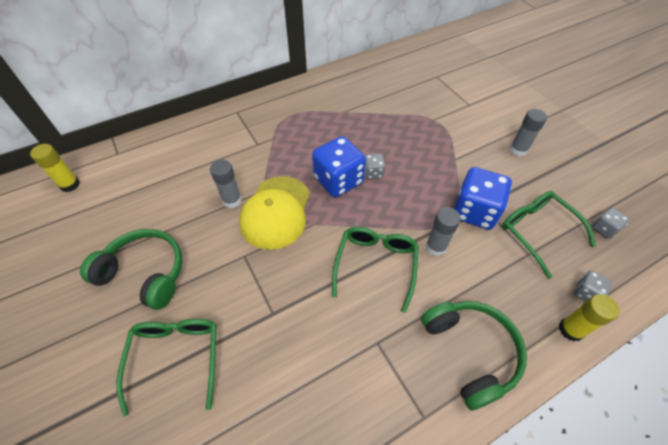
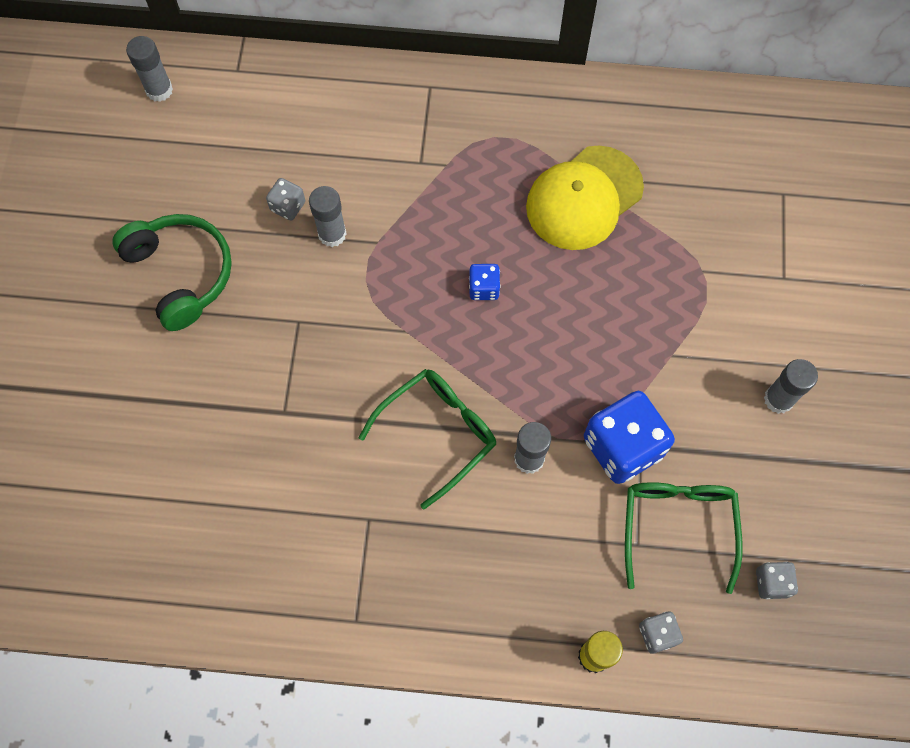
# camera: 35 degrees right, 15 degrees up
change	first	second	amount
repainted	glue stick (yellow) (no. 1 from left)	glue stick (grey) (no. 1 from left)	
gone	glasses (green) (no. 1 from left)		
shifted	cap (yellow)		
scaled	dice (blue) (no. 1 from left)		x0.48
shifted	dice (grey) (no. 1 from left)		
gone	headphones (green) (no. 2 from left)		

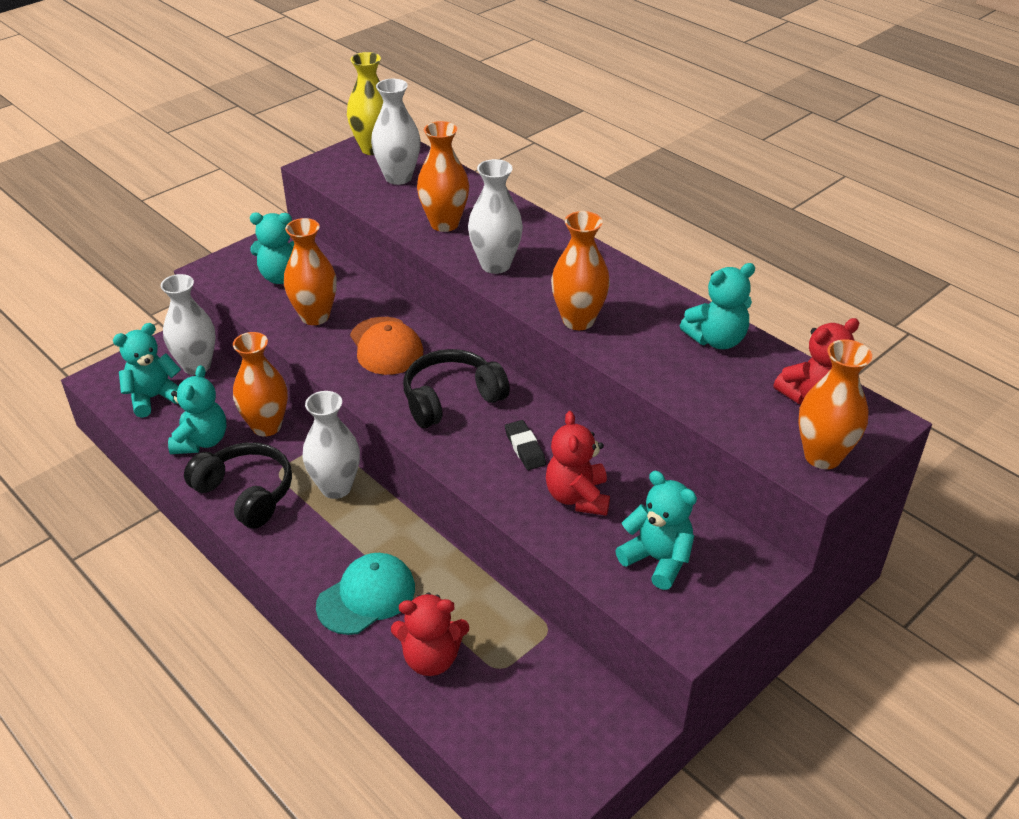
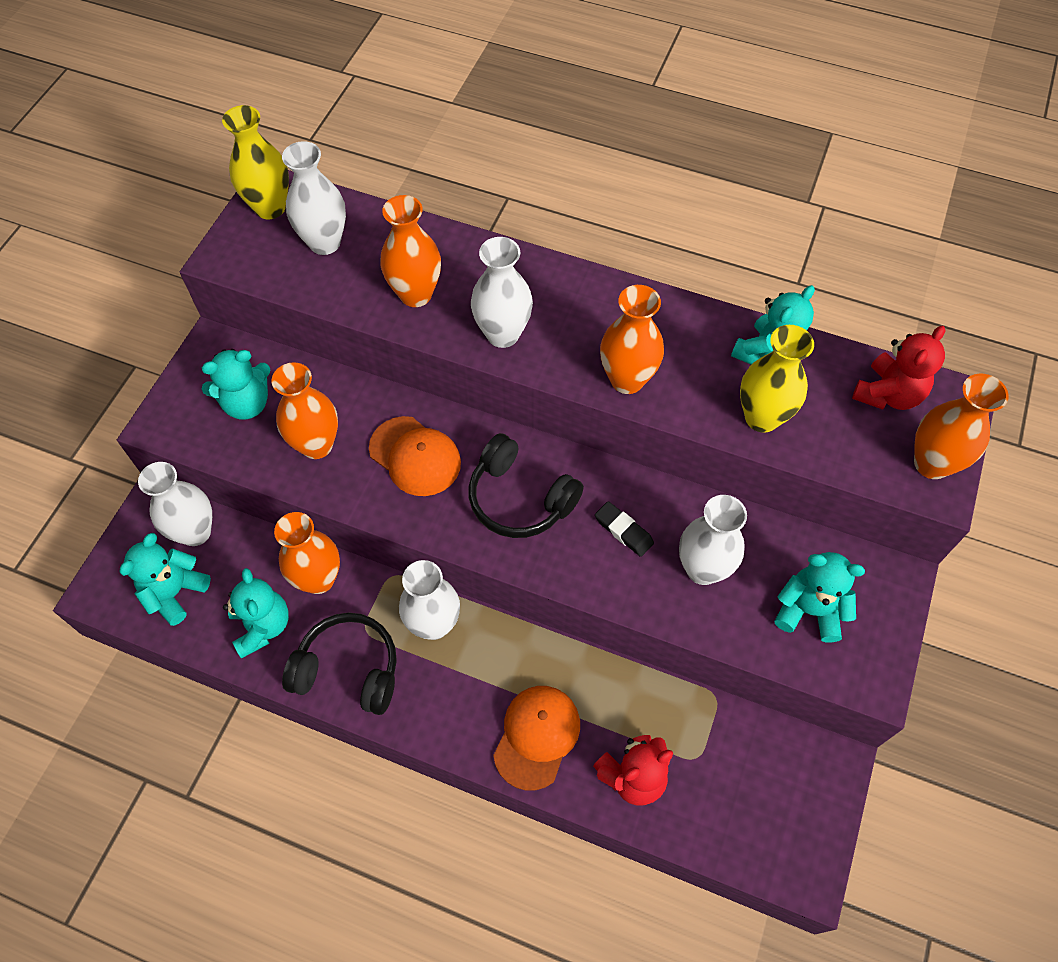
# camera: 25 degrees left, 20 degrees up
change	first	second	amount
repainted	cap (turquoise)	cap (orange) (no. 2 from left)	
rotated	headphones (black) (no. 2 from left)		90 degrees counterclockwise
swapped	teddy bear (red) (no. 2 from left)	vase (white) (no. 5 from left)	
new		vase (yellow) (no. 2 from left)	

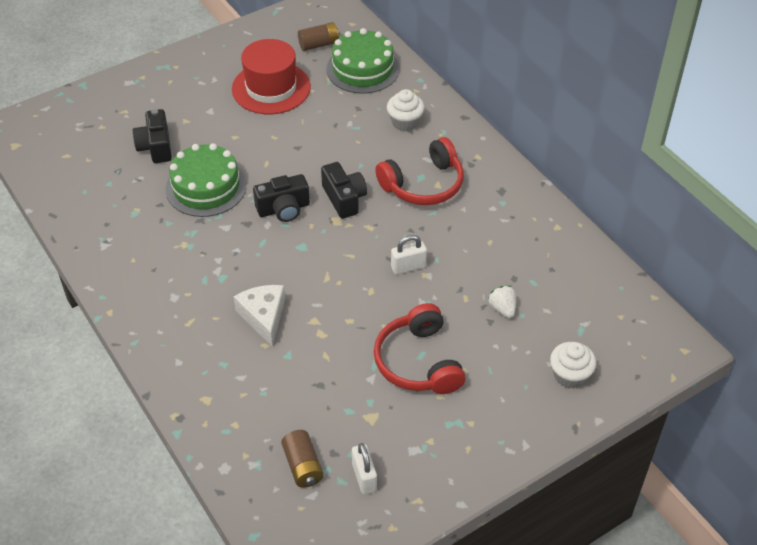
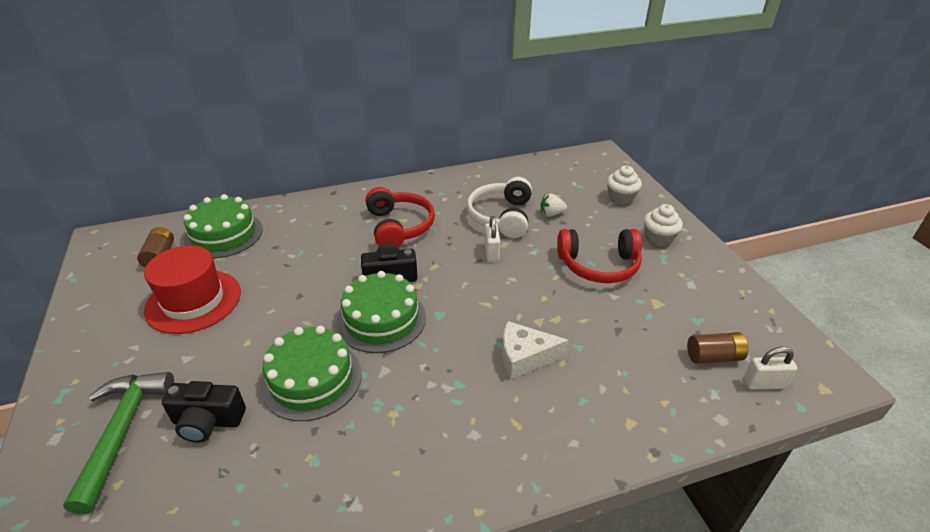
# camera: 75 degrees left, 10 degrees down
change	first	second	amount
swapped	camera (black) (no. 2 from left)	cake (green) (no. 3 from left)	
shifted	padlock (white) (no. 1 from left in the first image)	padlock (white) (no. 2 from left)	
shifted	cupcake (white) (no. 1 from left in the first image)	cupcake (white) (no. 2 from left)	
new		hammer (green)	
new		headphones (white)	

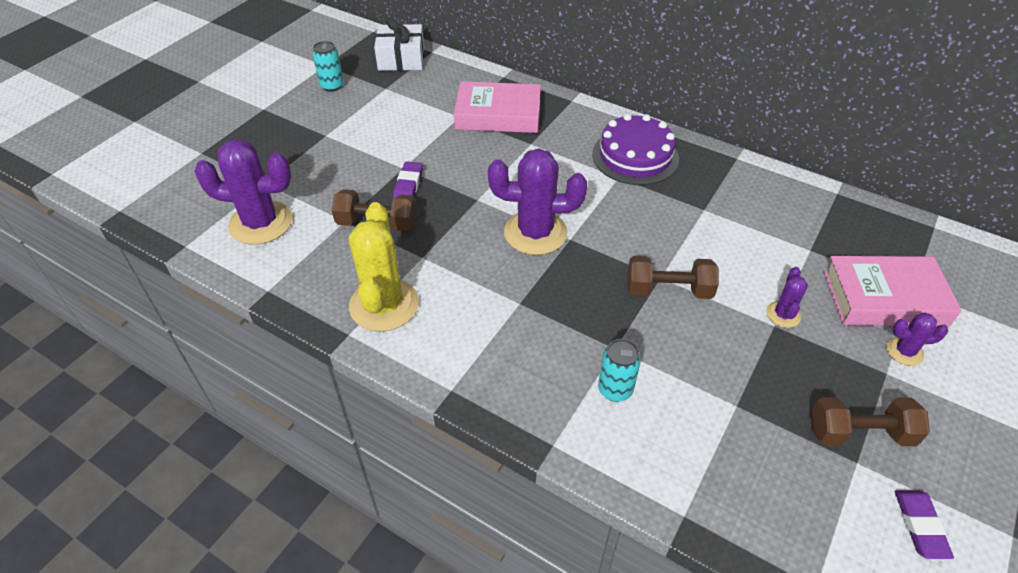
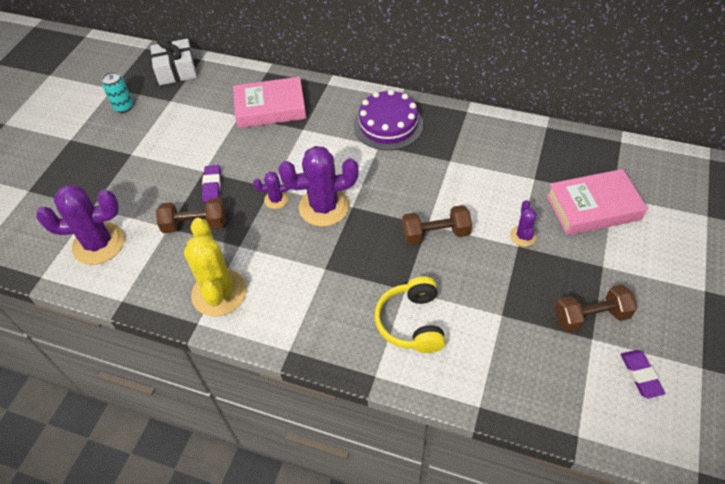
# camera: 10 degrees left, 5 degrees up
change	first	second	amount
swapped	can (turquoise) (no. 2 from left)	headphones (yellow)	
shifted	cactus (purple) (no. 4 from left in the first image)	cactus (purple) (no. 2 from left)	

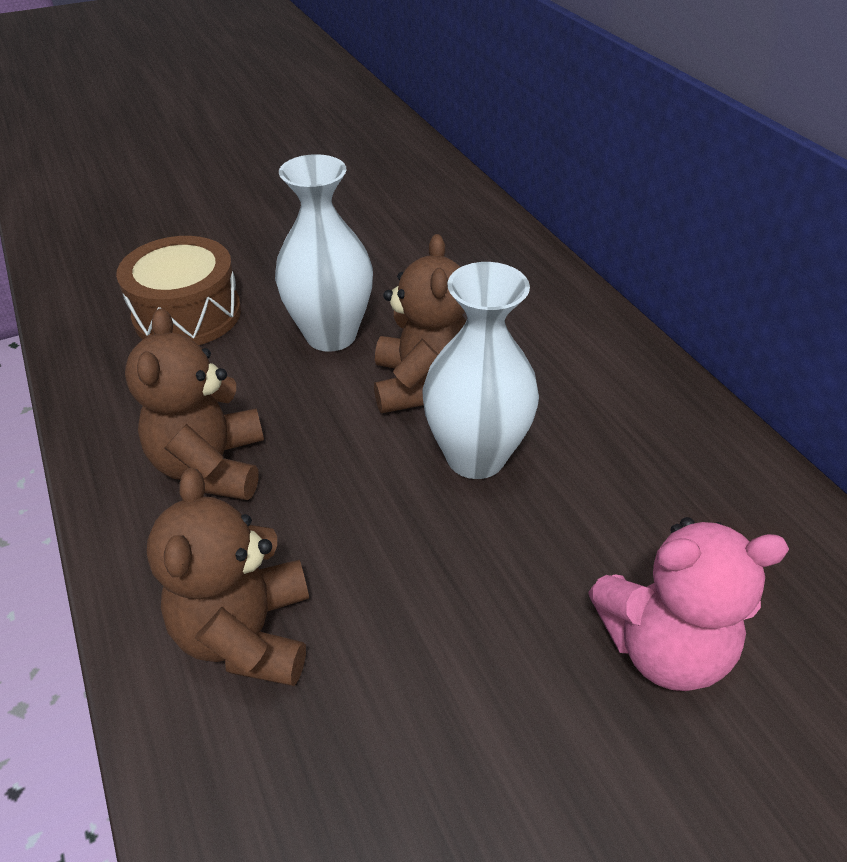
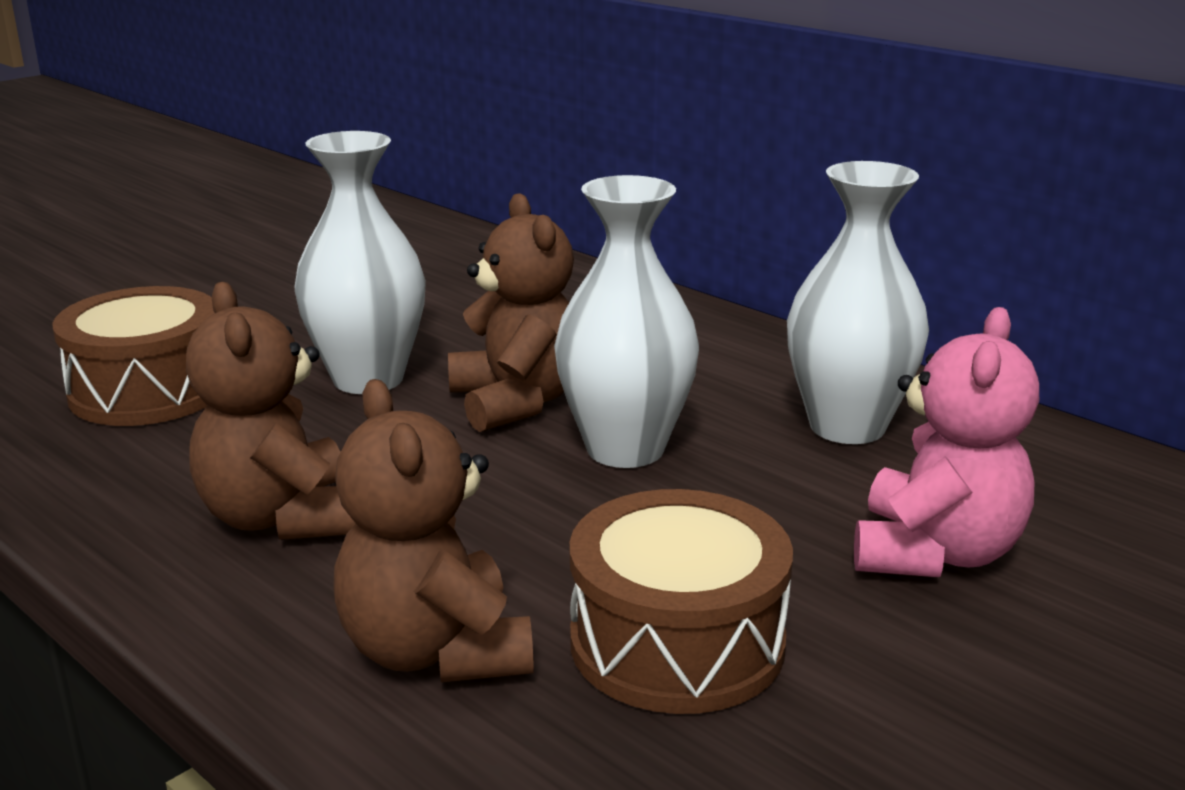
# camera: 20 degrees left, 20 degrees down
change	first	second	amount
rotated	teddy bear (pink)		45 degrees counterclockwise
new		drum (brown) (no. 2 from left)	
new		vase (white) (no. 3 from left)	

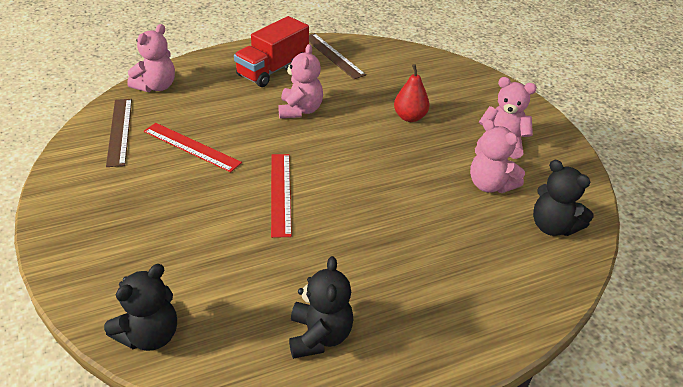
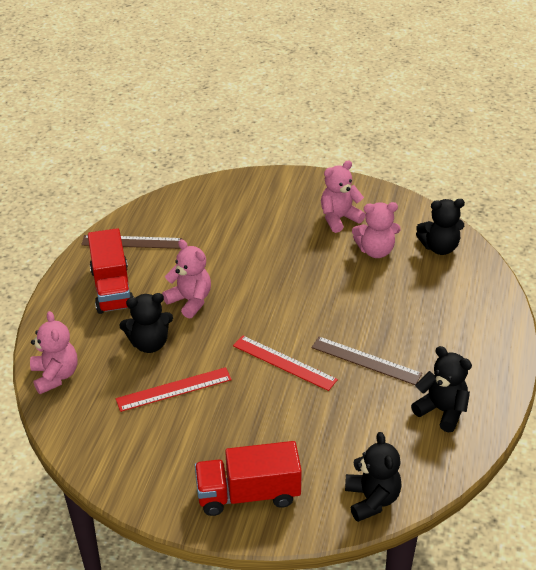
# camera: 50 degrees left, 0 degrees up
change	first	second	amount
shifted	ruler (brown) (no. 1 from left in the first image)	ruler (brown) (no. 2 from left)	
gone	pear (red)		
new		teddy bear (black) (no. 1 from left)	
new		truck (red) (no. 2 from left)	

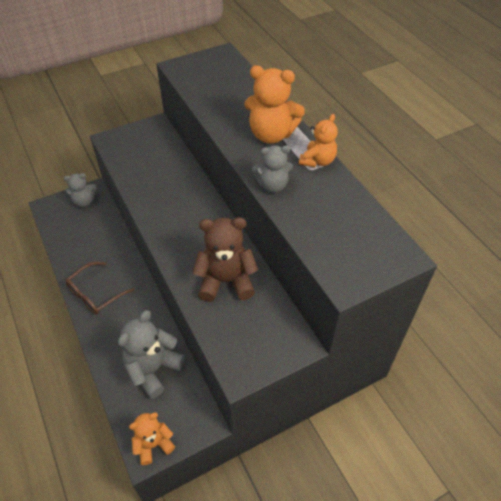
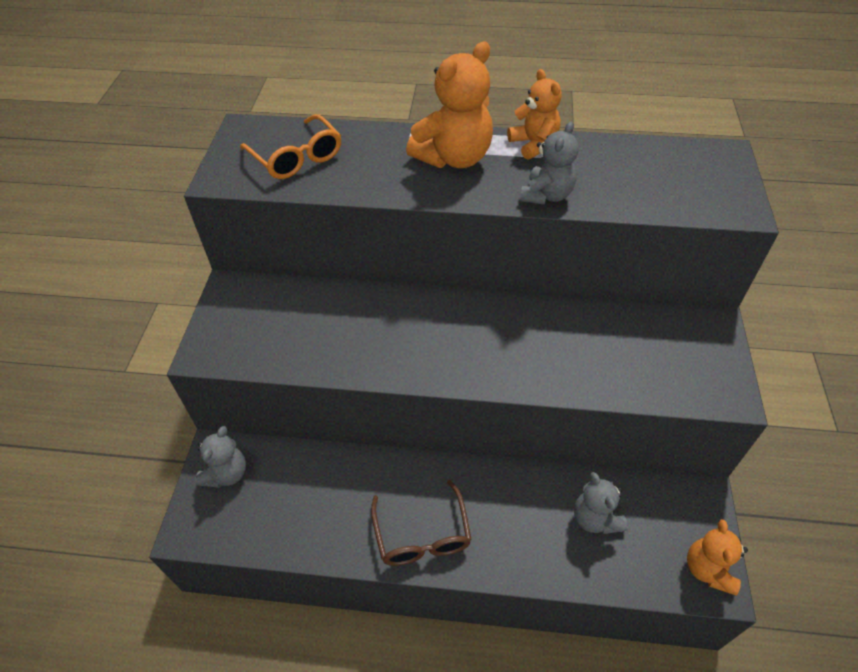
# camera: 55 degrees left, 0 degrees up
change	first	second	amount
scaled	teddy bear (grey) (no. 2 from left in the first image)	teddy bear (grey) (no. 3 from left)	x0.63
gone	teddy bear (brown)		
new		glasses (orange)	

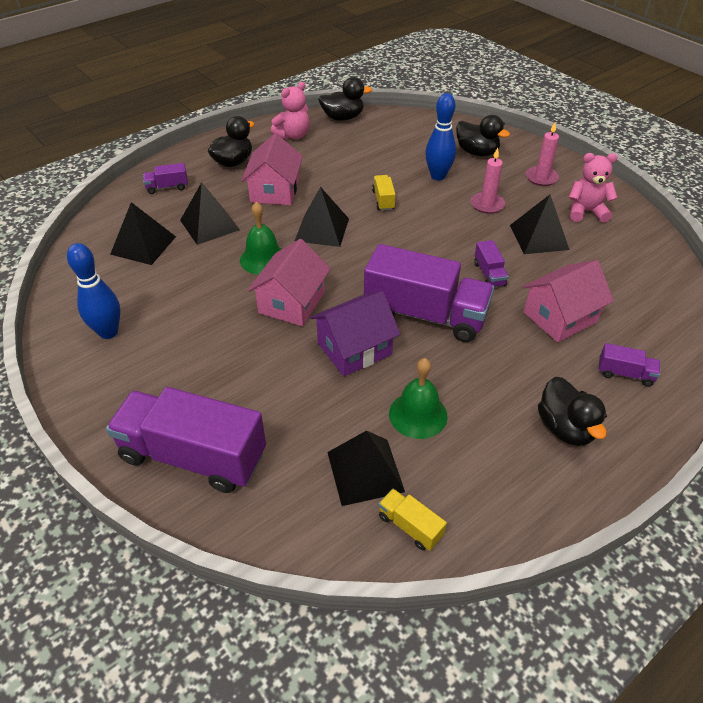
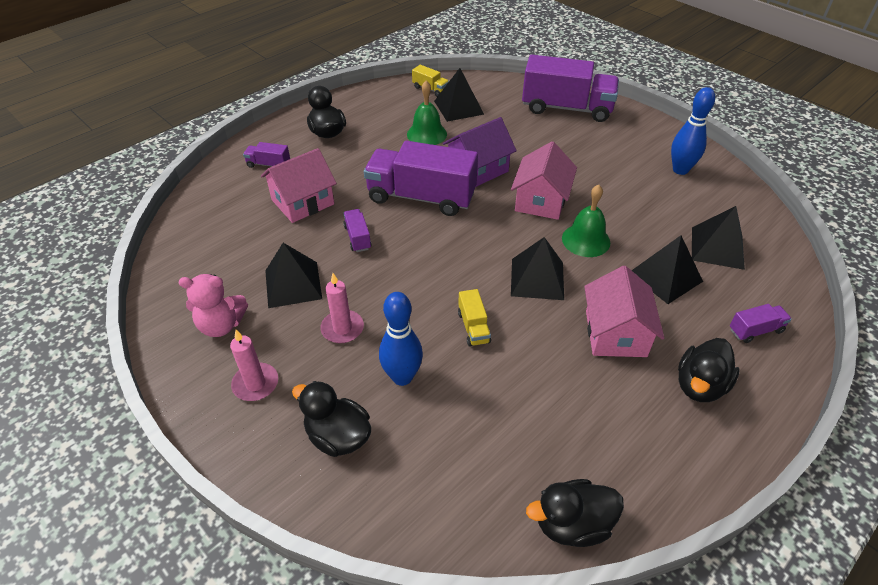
# camera: 175 degrees right, 0 degrees up
change	first	second	amount
gone	teddy bear (pink) (no. 1 from left)		

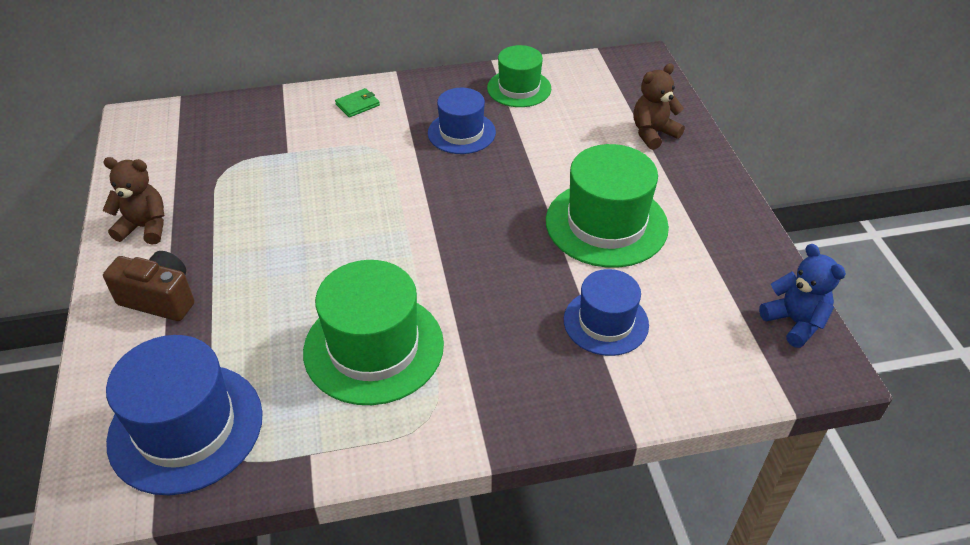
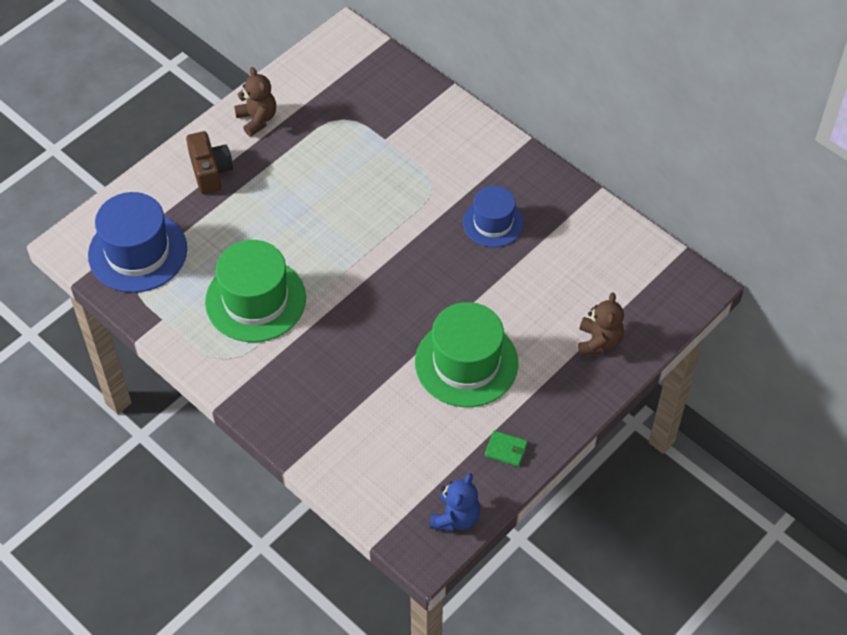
# camera: 55 degrees right, 10 degrees up
change	first	second	amount
shifted	wallet (green)		
gone	hat (green) (no. 2 from left)		
gone	hat (blue) (no. 3 from left)		
rotated	teddy bear (brown) (no. 2 from left)		75 degrees clockwise

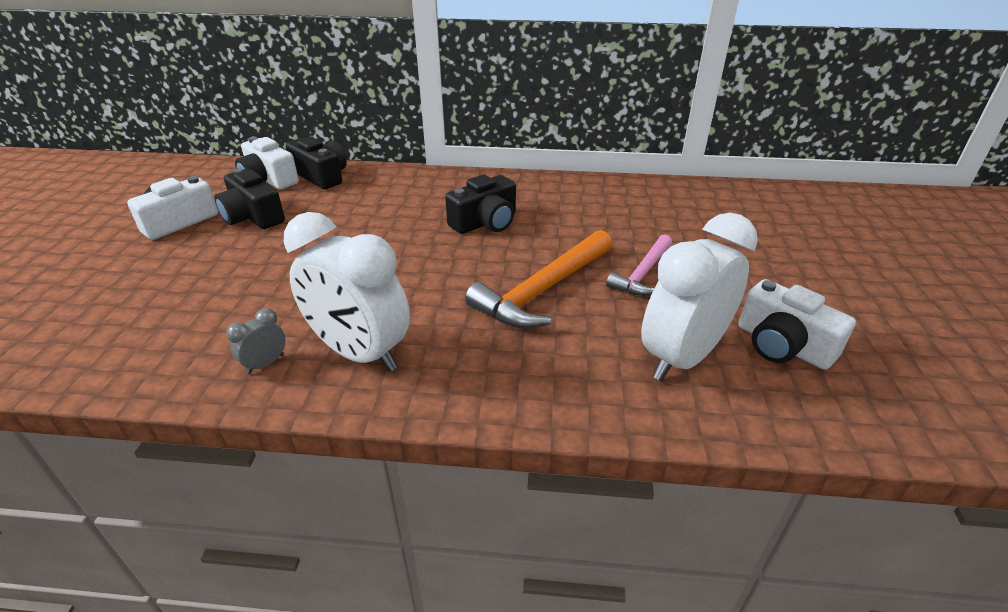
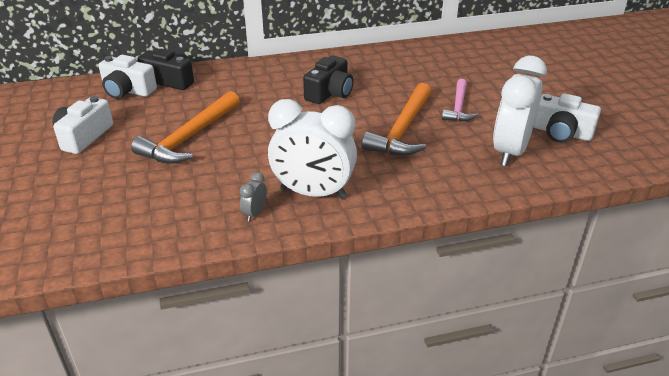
# camera: 20 degrees left, 0 degrees up
change	first	second	amount
gone	camera (black) (no. 1 from left)		
new		hammer (orange) (no. 1 from left)	

